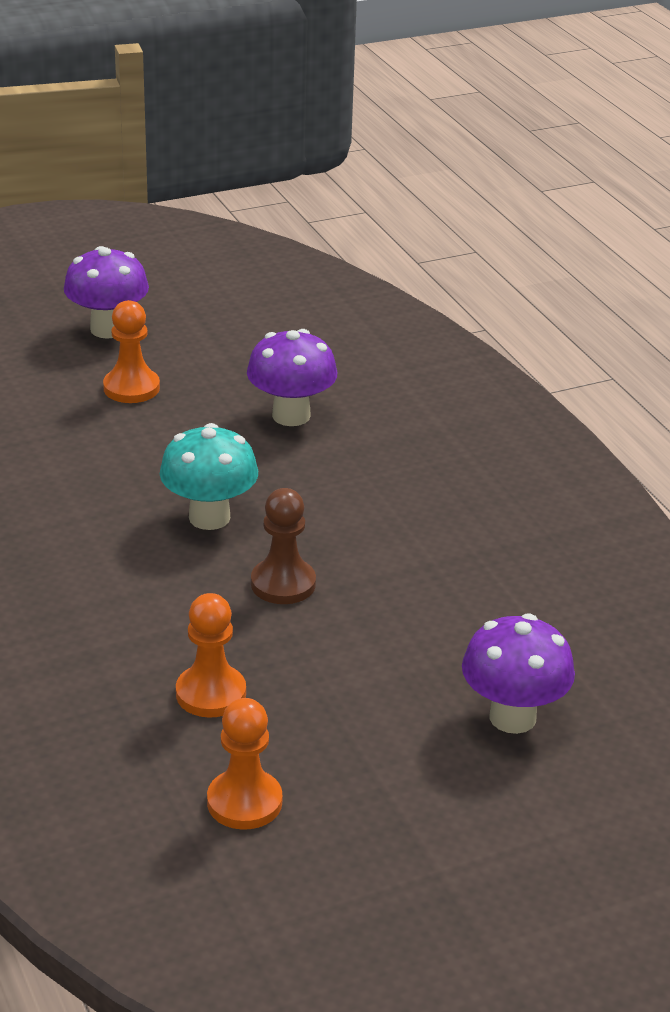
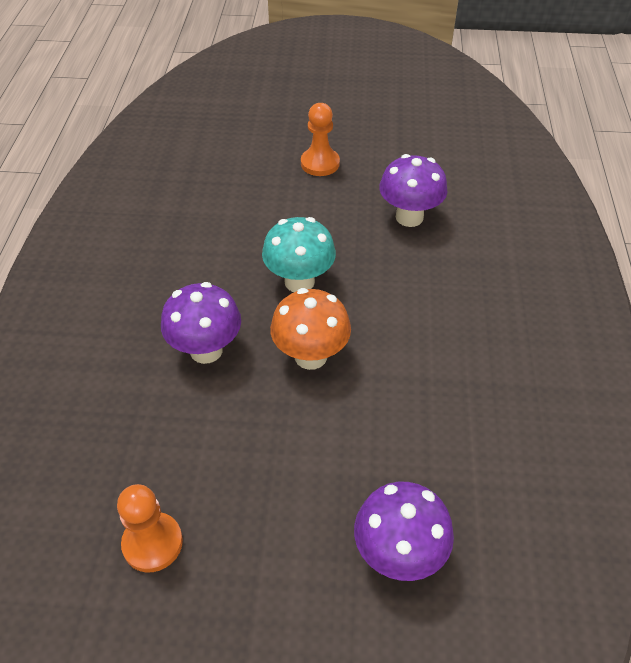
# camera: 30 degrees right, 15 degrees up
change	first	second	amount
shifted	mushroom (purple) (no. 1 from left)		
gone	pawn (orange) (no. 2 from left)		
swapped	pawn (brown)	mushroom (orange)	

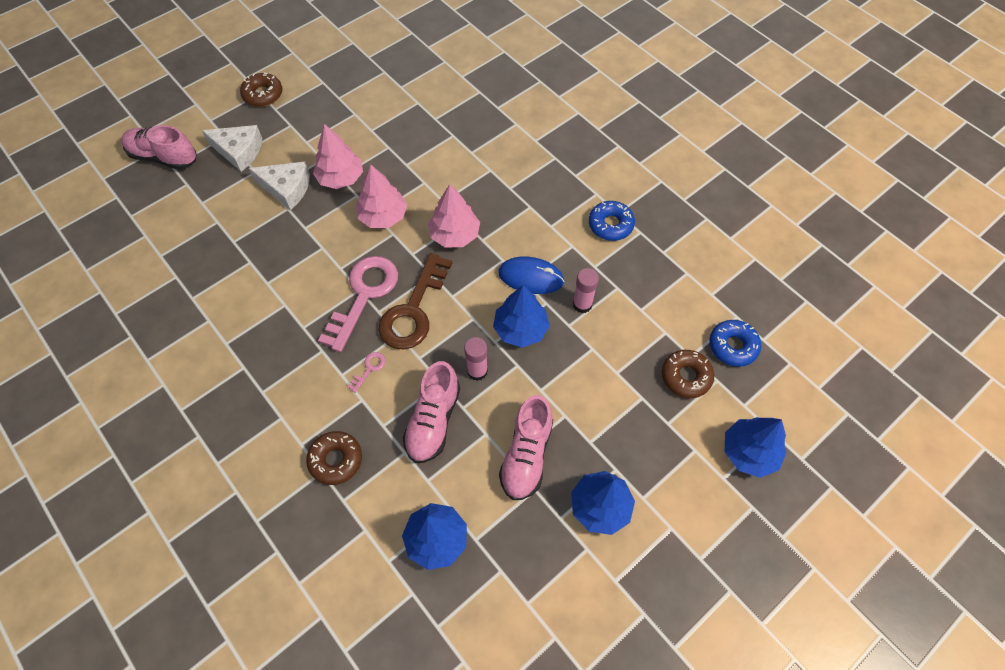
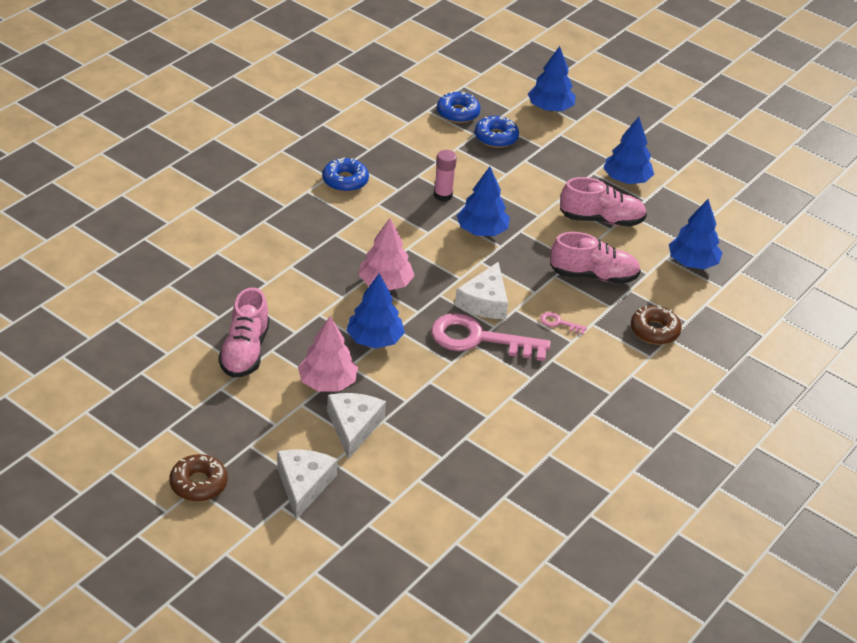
# camera: 105 degrees left, 20 degrees down
change	first	second	amount
shifted	shoe (pink) (no. 1 from left)		
repainted	tree (pink) (no. 2 from left)	tree (blue) (no. 1 from left)	
swapped	key (brown)	cheese (white) (no. 3 from left)	
gone	glue stick (pink) (no. 1 from left)		
gone	mouse (blue)		
repainted	donut (brown) (no. 3 from left)	donut (blue) (no. 3 from left)	

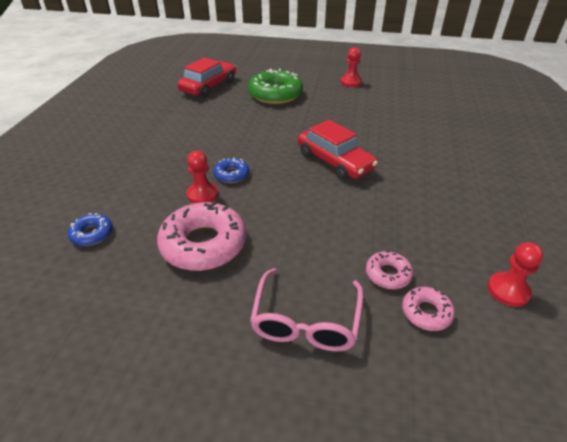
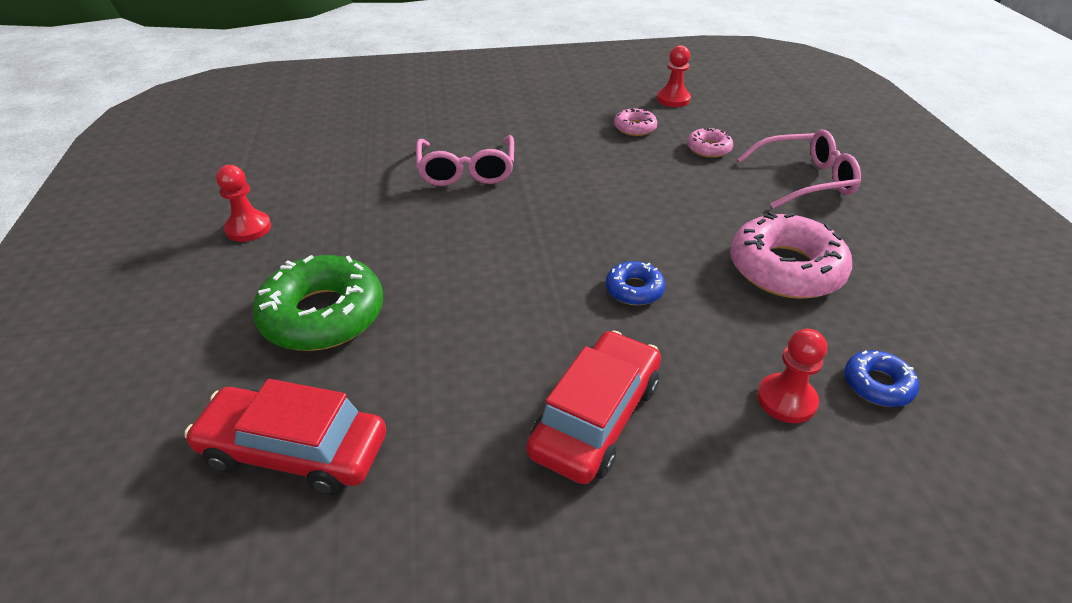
# camera: 110 degrees left, 0 degrees up
change	first	second	amount
shifted	pawn (red) (no. 1 from left in the first image)	pawn (red) (no. 3 from left)	
shifted	car (red) (no. 2 from left)		
shifted	donut (pink) (no. 3 from left in the first image)	donut (pink) (no. 1 from left)	
new		glasses (pink) (no. 1 from left)	

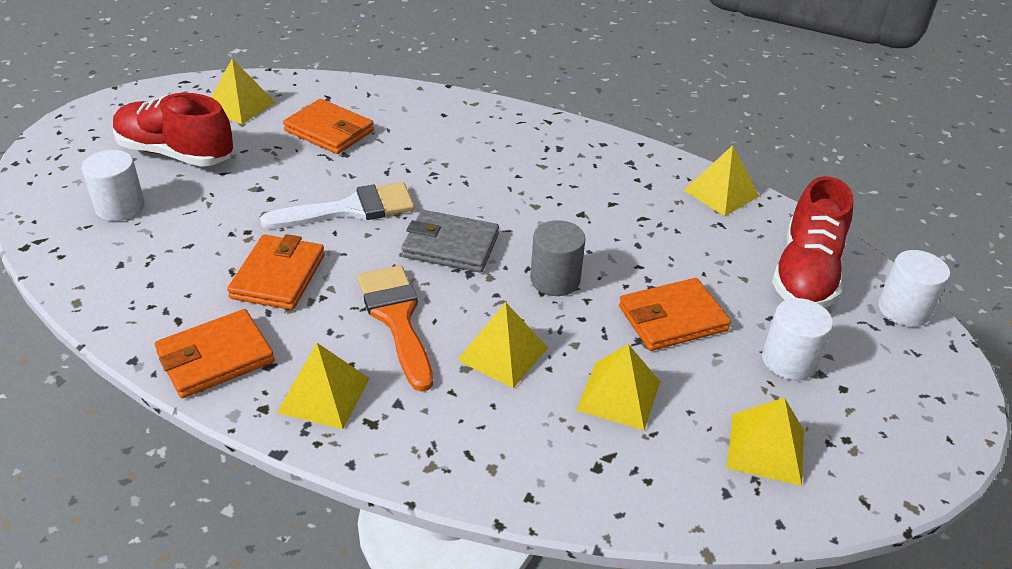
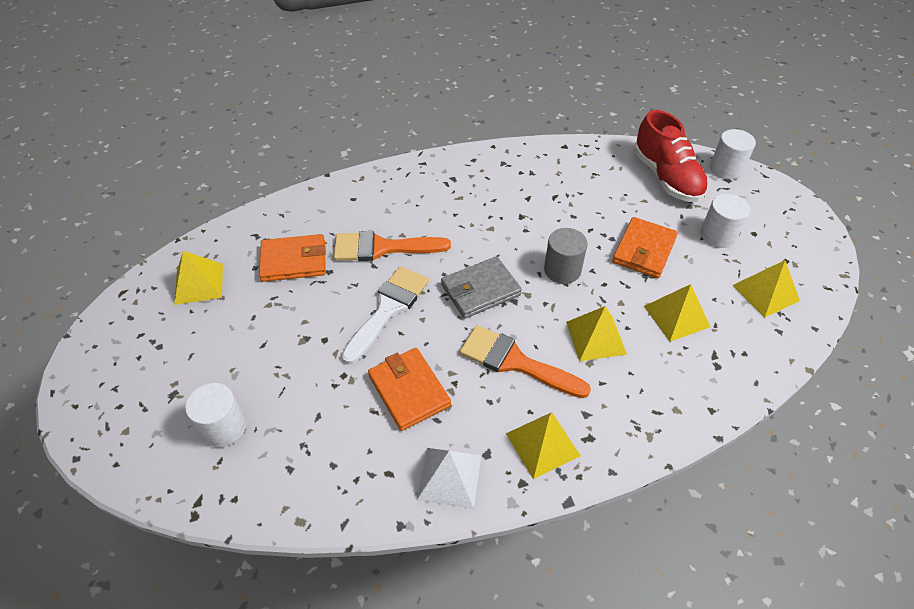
# camera: 40 degrees left, 10 degrees up
change	first	second	amount
gone	shoe (red) (no. 1 from left)		
swapped	wallet (orange) (no. 1 from left)	pyramid (white)	
gone	pyramid (yellow) (no. 5 from left)		
new		brush (orange) (no. 1 from left)	

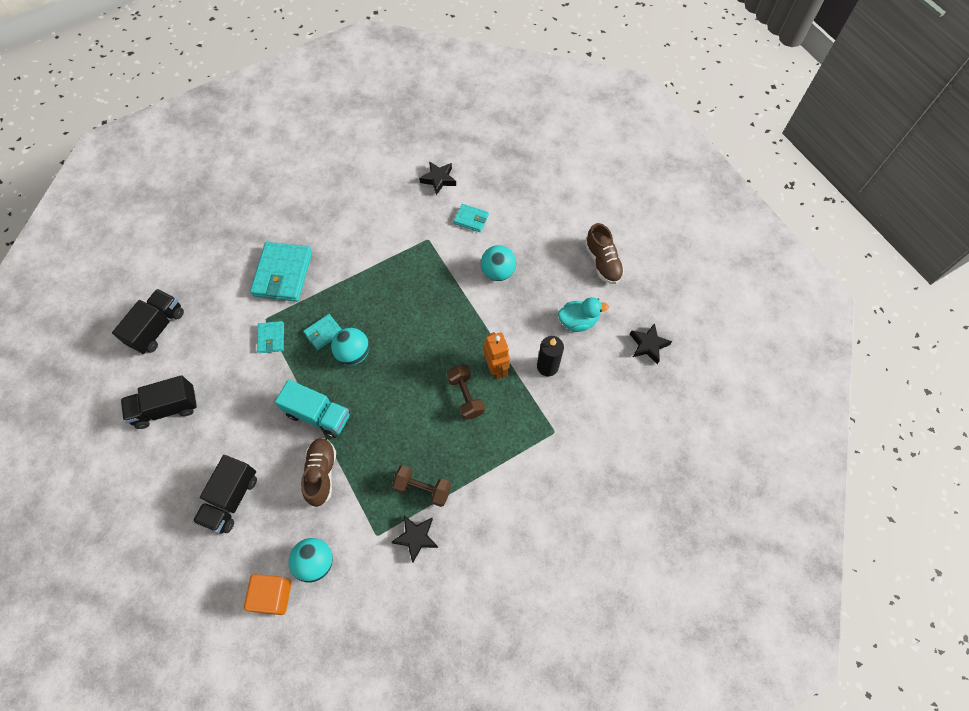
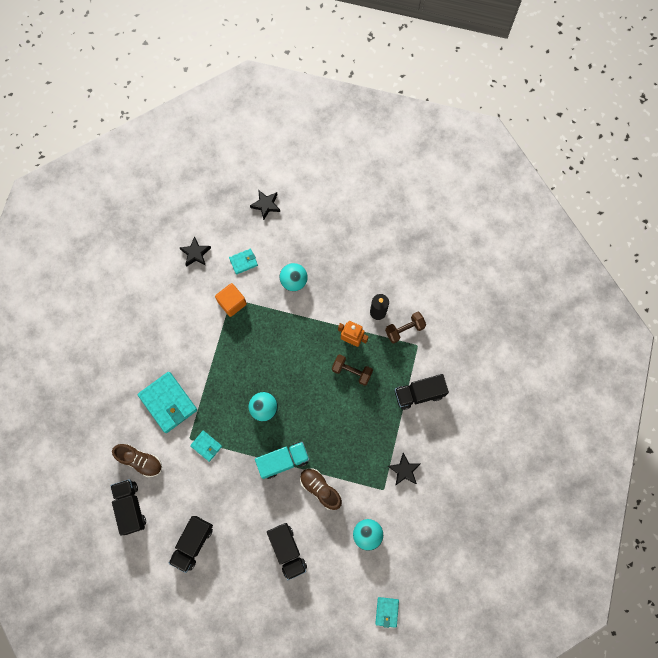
# camera: 45 degrees left, 10 degrees up
change	first	second	amount
shifted	cube (orange)		
shifted	wallet (turquoise) (no. 3 from left in the first image)	wallet (turquoise) (no. 4 from left)	
shifted	dumbbell (brown) (no. 1 from left in the first image)	dumbbell (brown) (no. 2 from left)	
gone	duck (turquoise)		
shifted	shoe (brown) (no. 2 from left in the first image)	shoe (brown) (no. 1 from left)	
shifted	star (black) (no. 3 from left in the first image)	star (black) (no. 2 from left)	
new		truck (black) (no. 4 from left)	

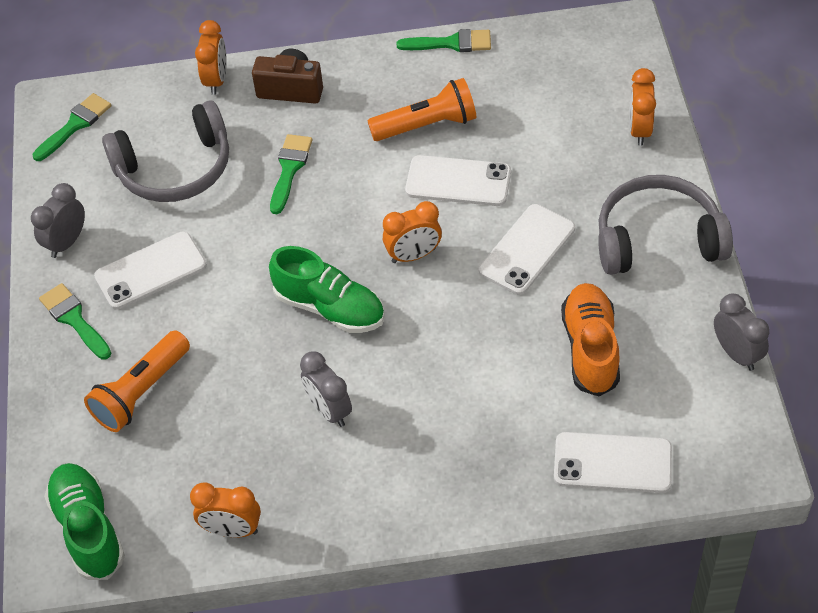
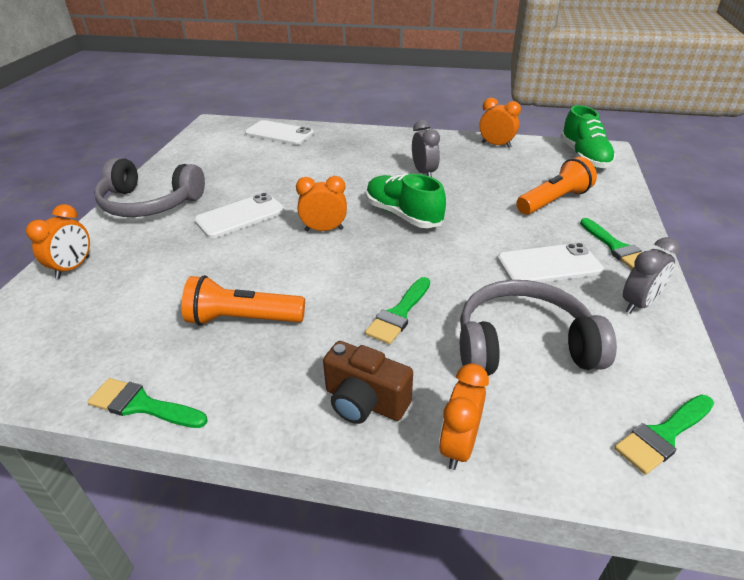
# camera: 165 degrees left, 15 degrees down
change	first	second	amount
gone	phone (white) (no. 2 from left)		
gone	shoe (orange)		
gone	clock (grey) (no. 3 from left)		

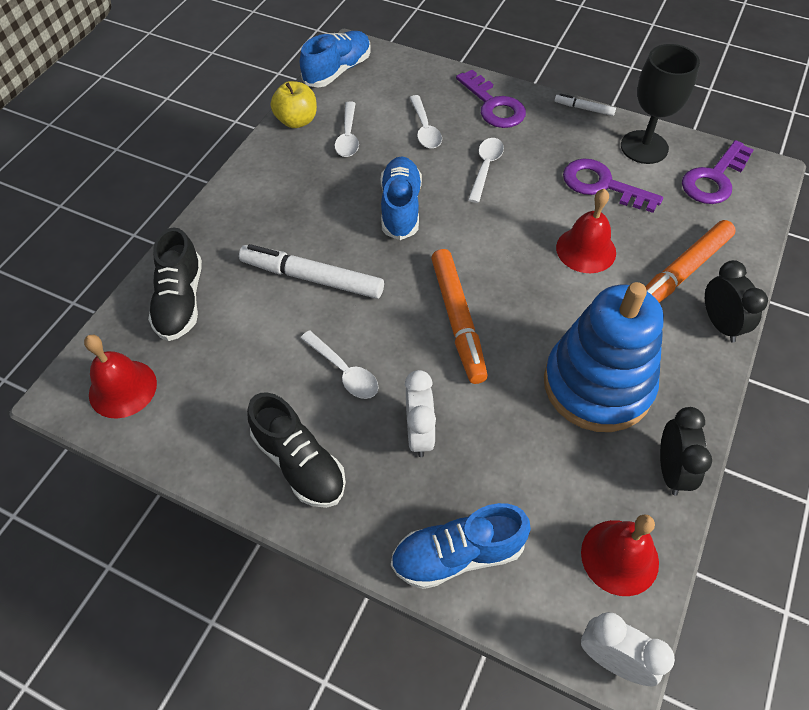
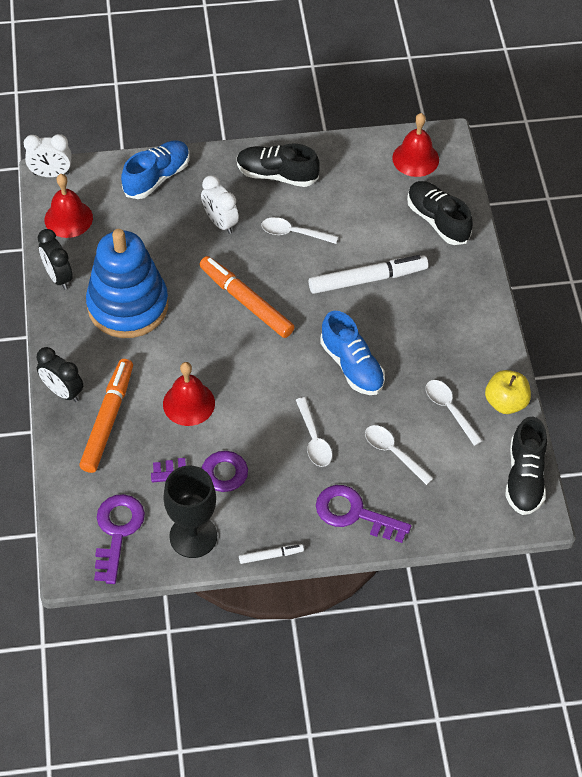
# camera: 145 degrees right, 0 degrees up
change	first	second	amount
repainted	shoe (blue) (no. 1 from left)	shoe (black) (no. 3 from left)	

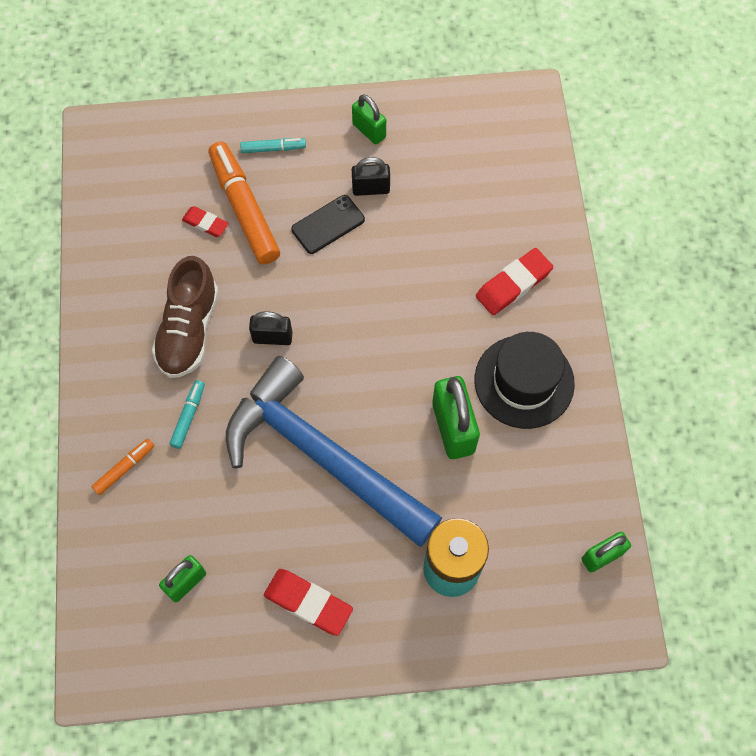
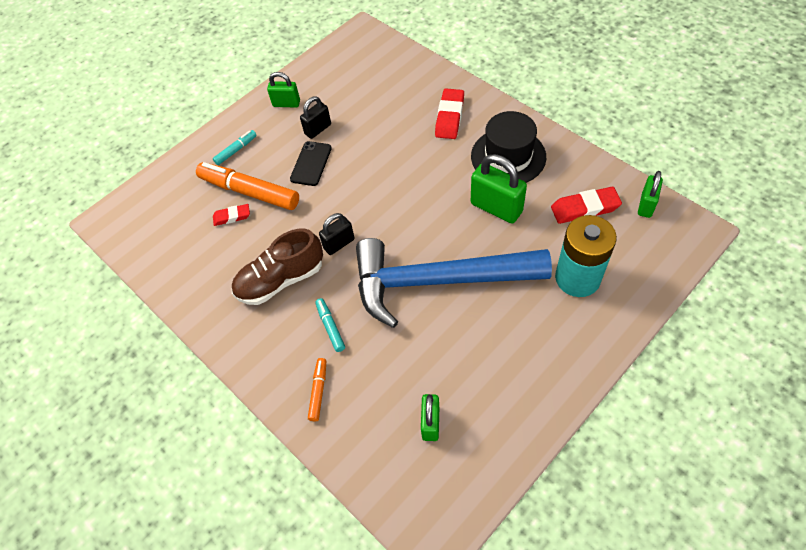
# camera: 35 degrees left, 10 degrees down
change	first	second	amount
rotated	shoe (brown)		90 degrees clockwise
shifted	eraser (red) (no. 2 from left in the first image)	eraser (red) (no. 3 from left)	

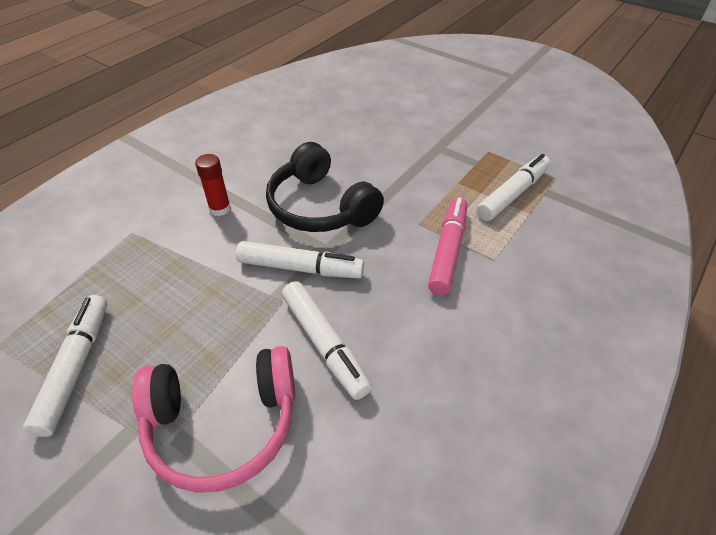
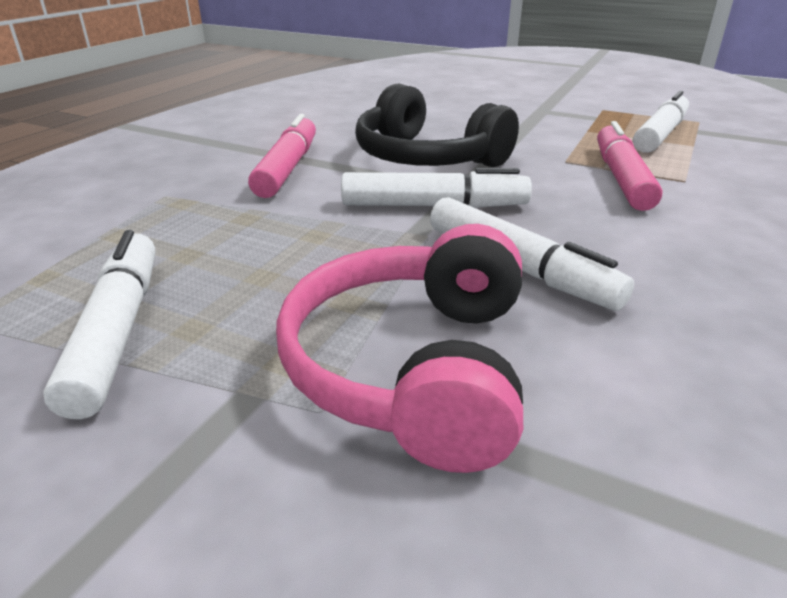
# camera: 10 degrees left, 15 degrees down
change	first	second	amount
rotated	headphones (pink)		120 degrees clockwise
swapped	glue stick (red)	marker (pink) (no. 1 from left)	

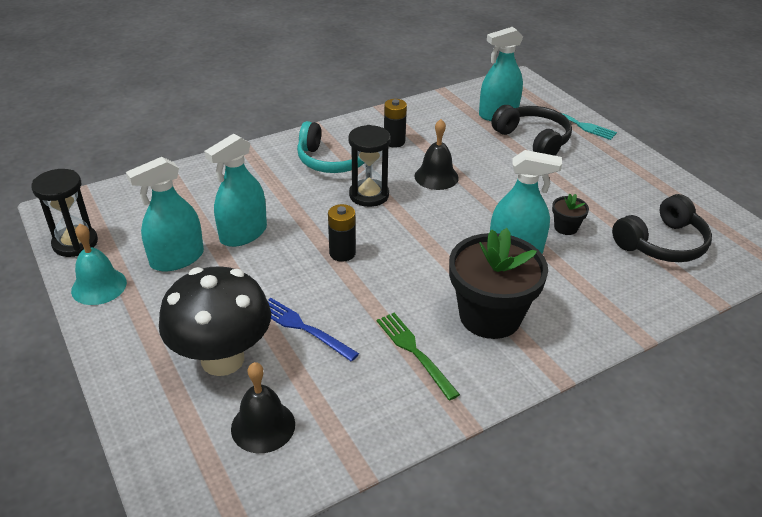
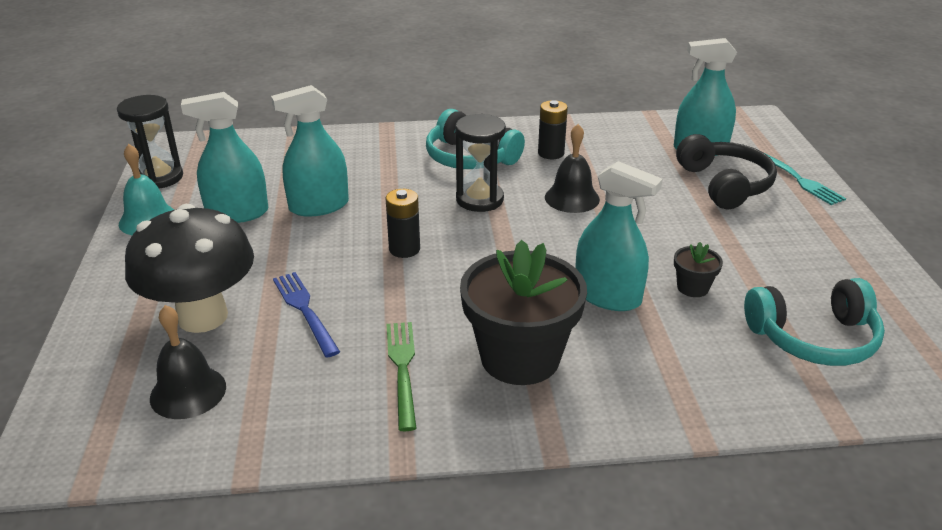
# camera: 25 degrees right, 5 degrees down
change	first	second	amount
repainted	headphones (black) (no. 2 from left)	headphones (turquoise) (no. 2 from left)	

